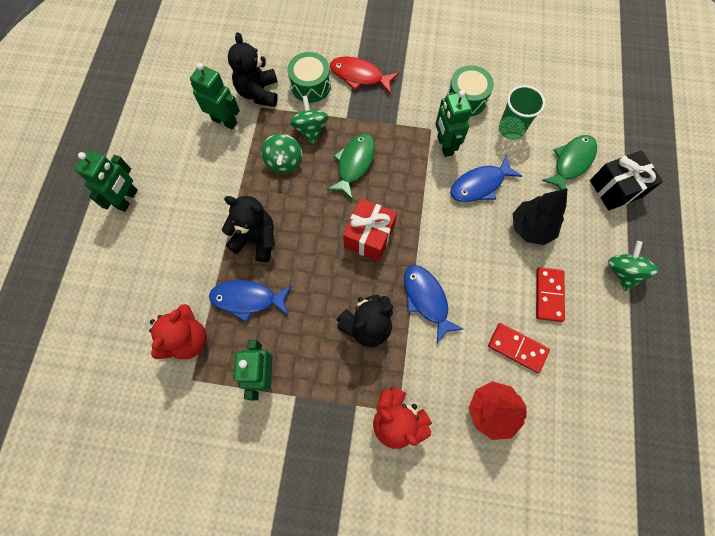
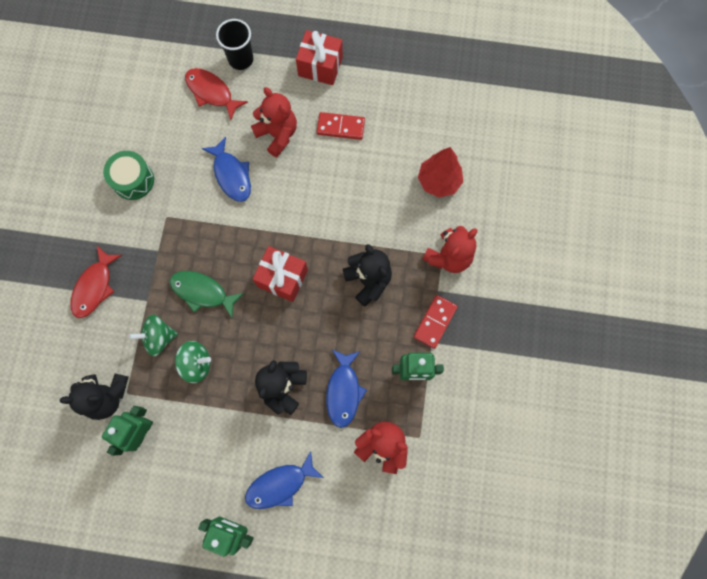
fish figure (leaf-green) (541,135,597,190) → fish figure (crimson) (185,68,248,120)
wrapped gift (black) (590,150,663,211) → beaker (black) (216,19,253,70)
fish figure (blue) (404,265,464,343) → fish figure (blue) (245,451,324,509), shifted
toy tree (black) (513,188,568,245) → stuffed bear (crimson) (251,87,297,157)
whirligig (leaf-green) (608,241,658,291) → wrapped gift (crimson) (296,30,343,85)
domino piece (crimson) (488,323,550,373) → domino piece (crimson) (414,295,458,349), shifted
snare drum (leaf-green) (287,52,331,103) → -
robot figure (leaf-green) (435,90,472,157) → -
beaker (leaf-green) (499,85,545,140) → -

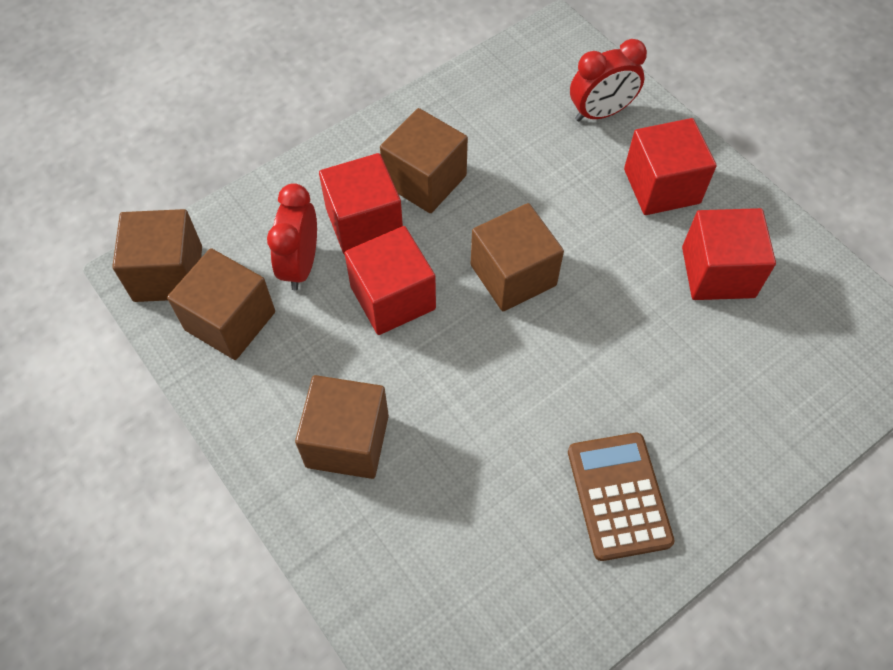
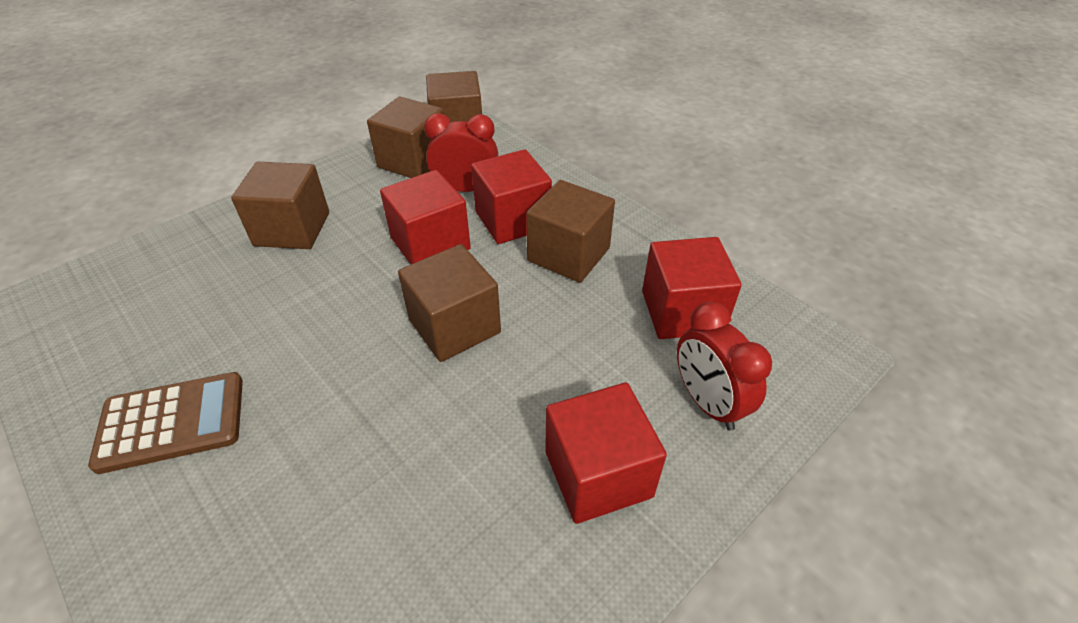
cube (crimson) (682,208,776,300) → cube (crimson) (642,237,742,339), shifted

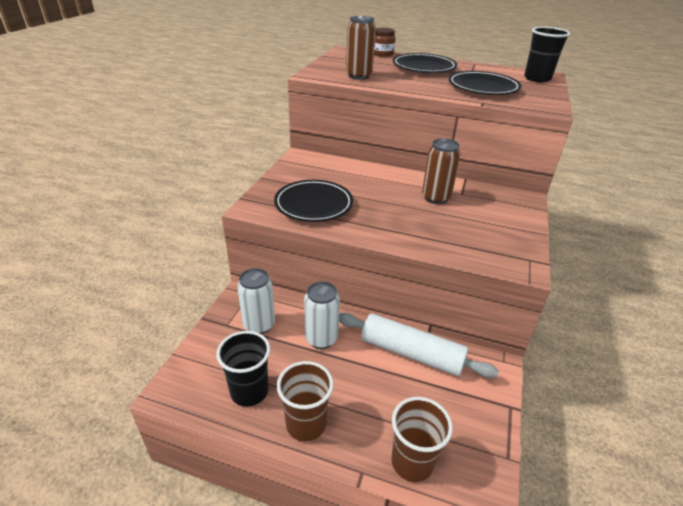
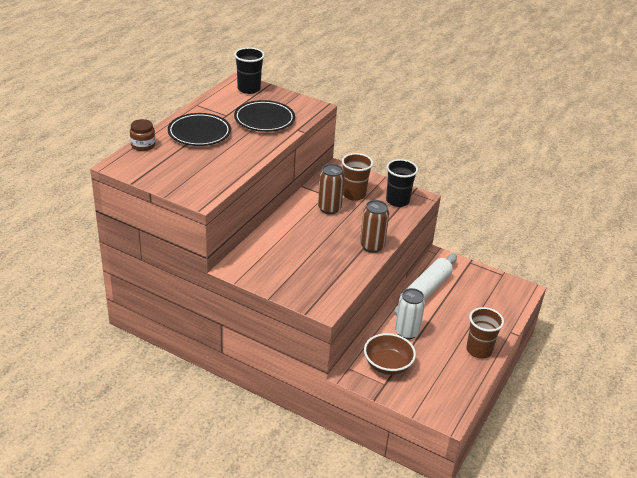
beaker (dark brown) (391,397,453,482) → beaker (dark brown) (342,153,373,201), shifted
soda can (dark brown) (346,16,376,80) → soda can (dark brown) (360,200,389,253), shifted
soda can (white) (237,268,275,334) → serving bowl (dark brown) (364,333,416,375)
beaker (black) (216,331,270,407) → beaker (black) (386,159,418,207), shifted
flat dish (black) (274,180,353,222) → -

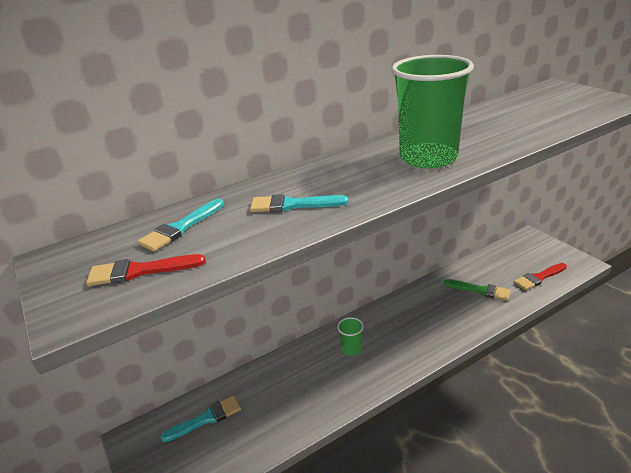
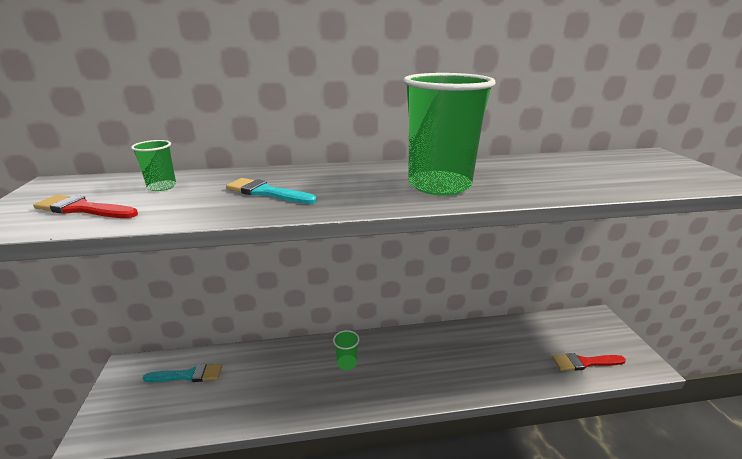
paintbrush (aqua) (138,199,224,251) → beaker (leaf-green) (131,140,176,191)
paintbrush (leaf-green) (444,279,511,301) → -

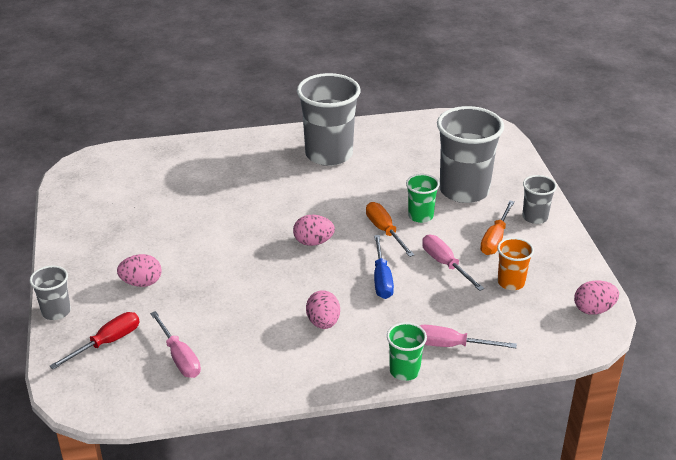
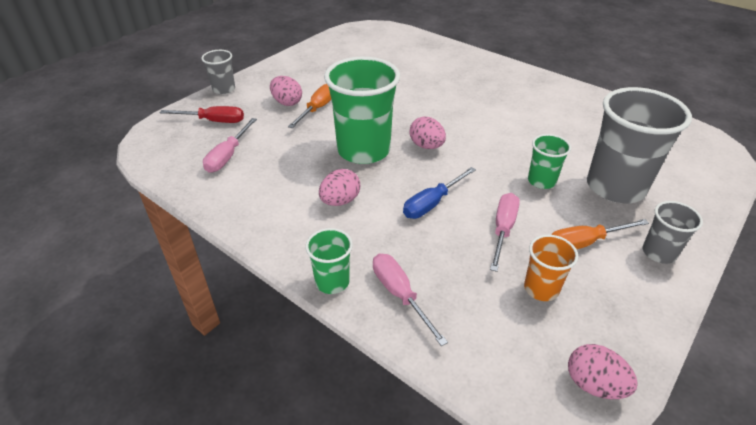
hand screwdriver (orange) (366,202,414,257) → hand screwdriver (orange) (288,84,331,128), shifted
- → beaker (leaf-green) (324,57,400,164)
beaker (gray) (297,73,361,166) → -

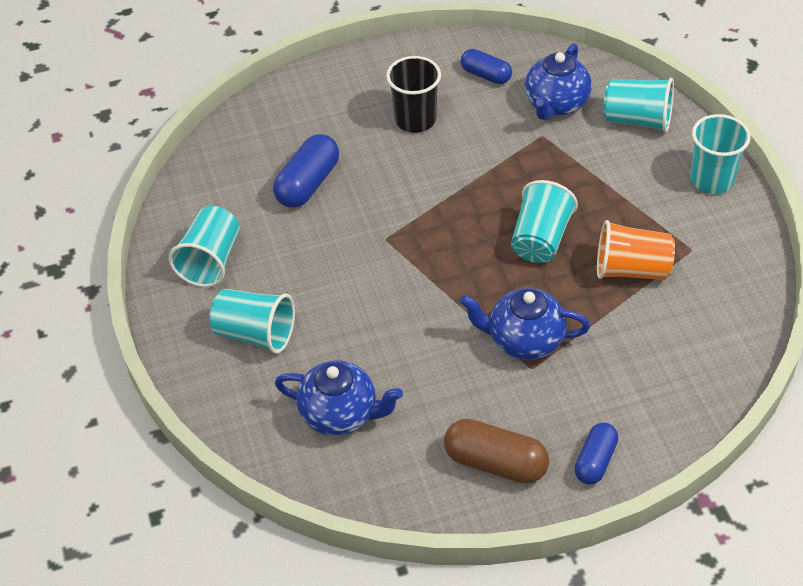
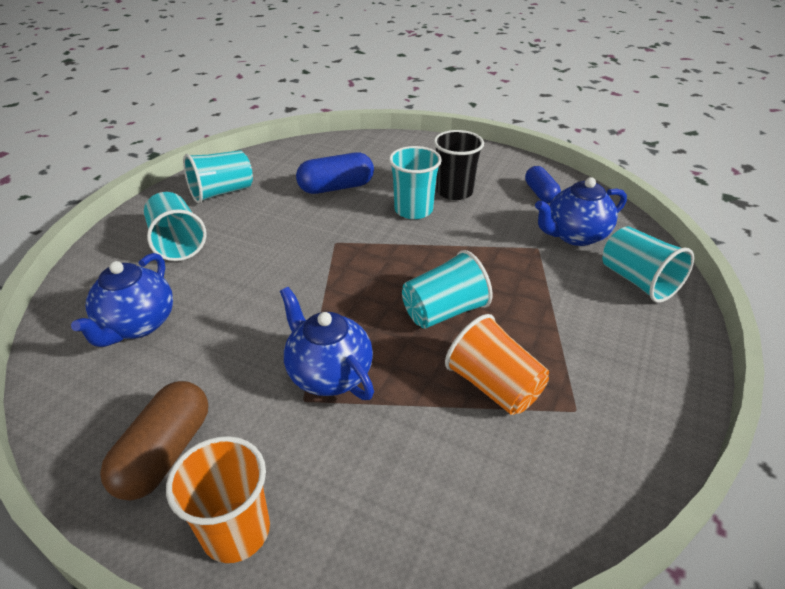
china teapot (blue) (275,360,403,436) → china teapot (blue) (71,253,173,347), 45 degrees clockwise
pill (dark brown) (444,419,549,484) → pill (dark brown) (100,381,208,501), 45 degrees clockwise
pill (blue) (575,423,618,485) → beaker (orange) (166,436,270,563)
beaker (aqua) (691,114,751,194) → beaker (aqua) (389,146,442,219), shifted

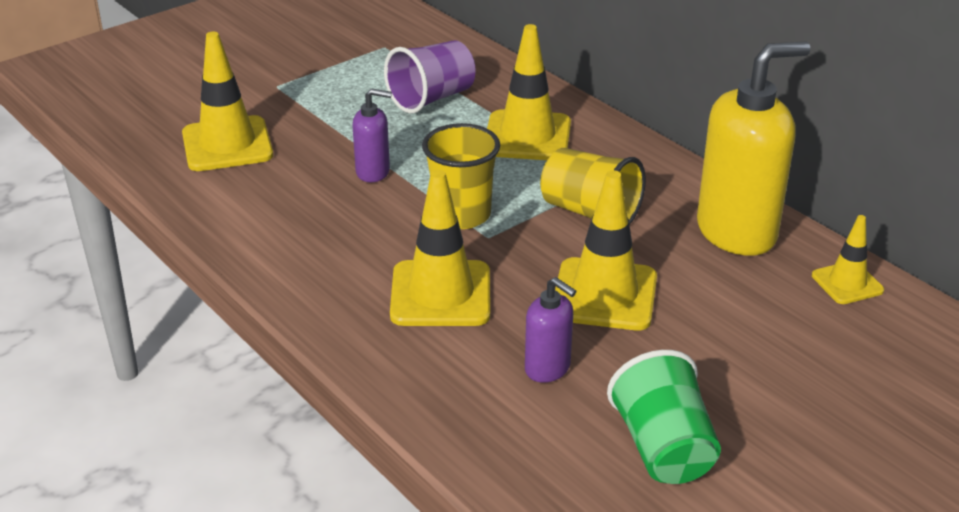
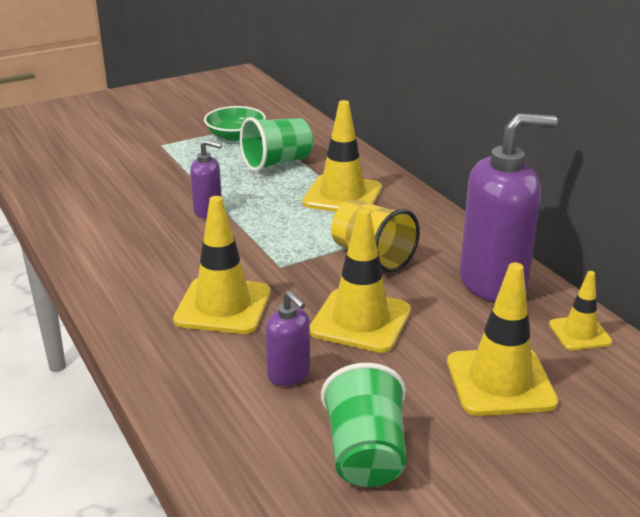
- → serving bowl (leaf-green) (204,106,266,141)
beaker (violet) (384,40,476,114) → beaker (leaf-green) (240,117,313,172)
traffic cone (yellow) (182,32,273,171) → traffic cone (yellow) (447,263,558,416), shifted
soap pump (yellow) (697,41,810,256) → soap pump (violet) (460,113,557,302)
beaker (yellow) (422,123,500,229) → -

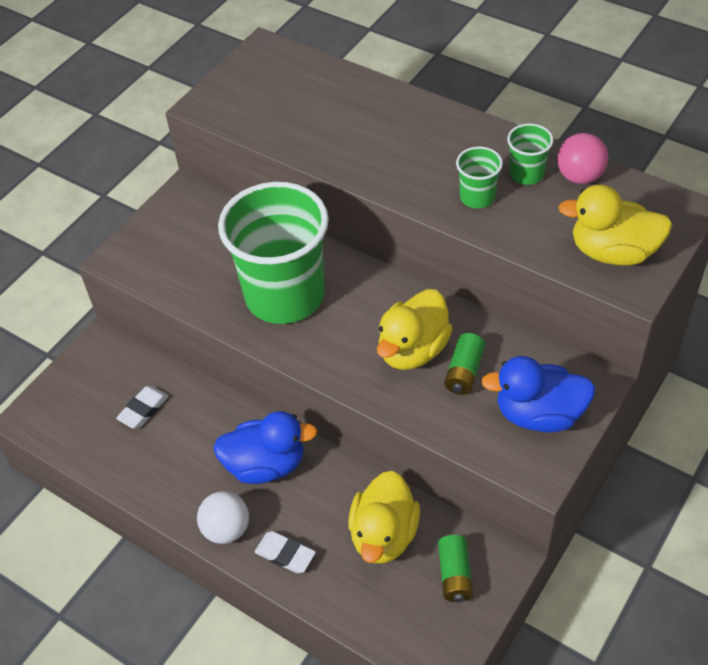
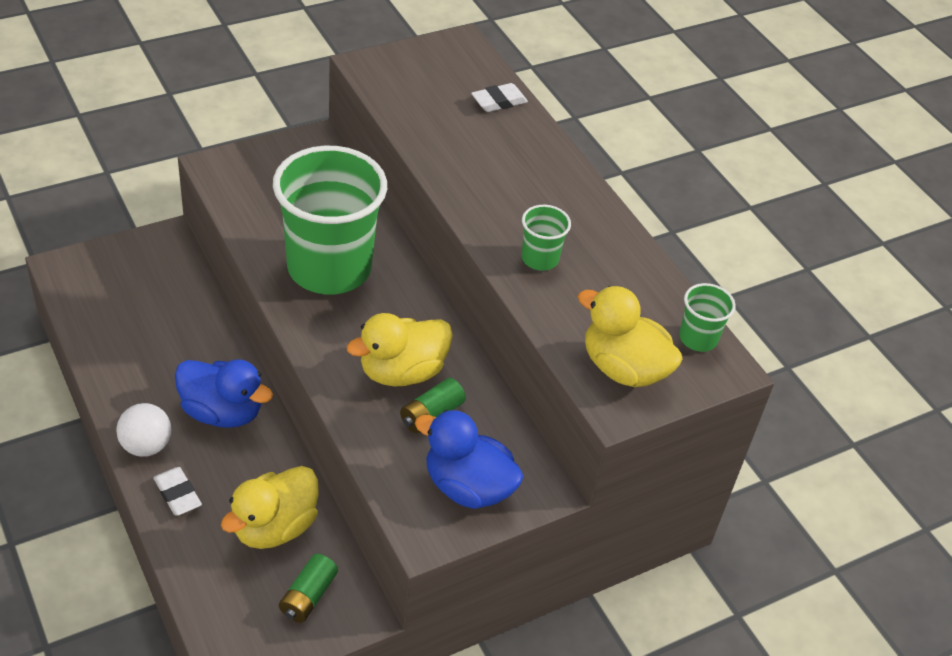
gum eraser (white) (116,386,169,429) → gum eraser (white) (471,83,528,112), shifted
beaker (leaf-green) (507,123,553,185) → beaker (leaf-green) (679,283,736,352), shifted
ball (pink) (557,133,608,184) → -

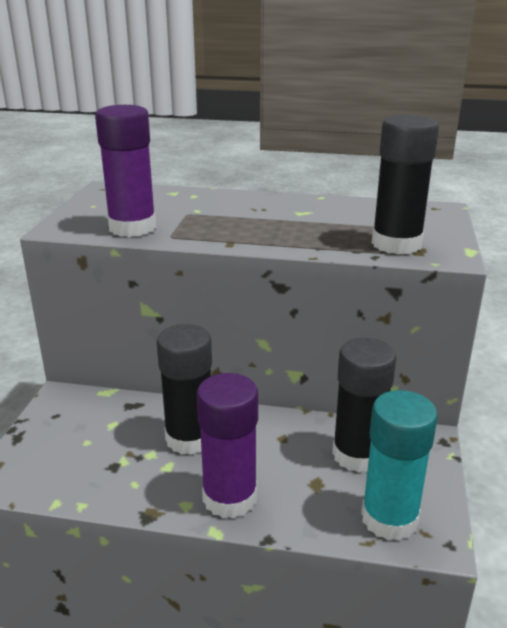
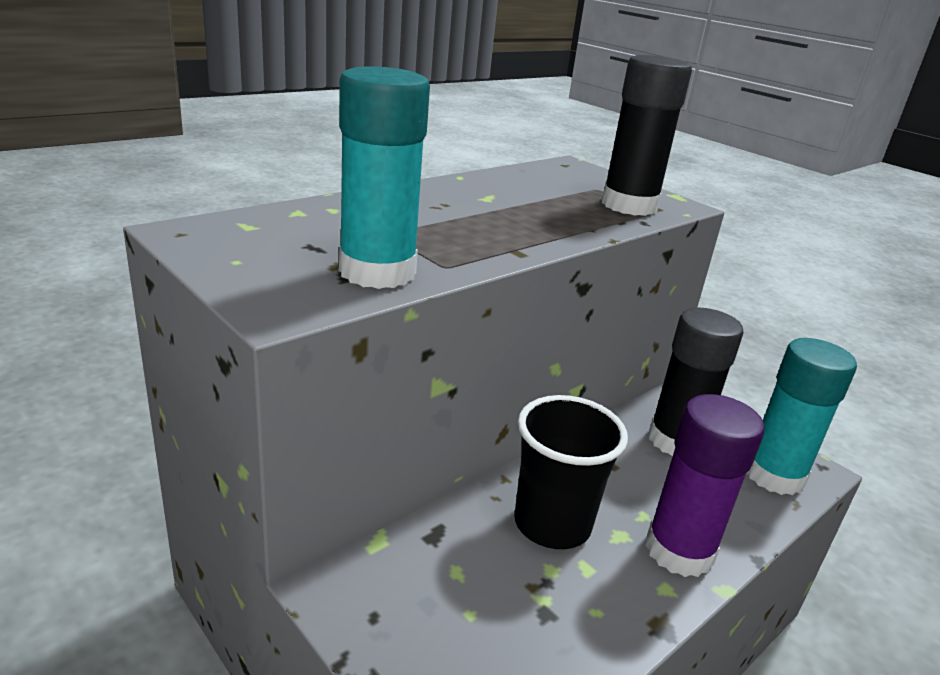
glue stick (violet) (95,105,156,237) → glue stick (aqua) (339,66,430,289)
glue stick (black) (157,324,212,455) → beaker (black) (514,395,628,549)

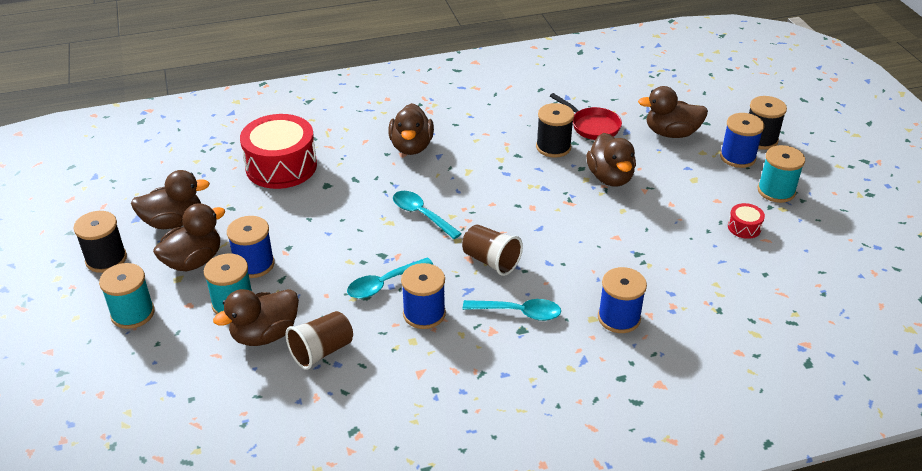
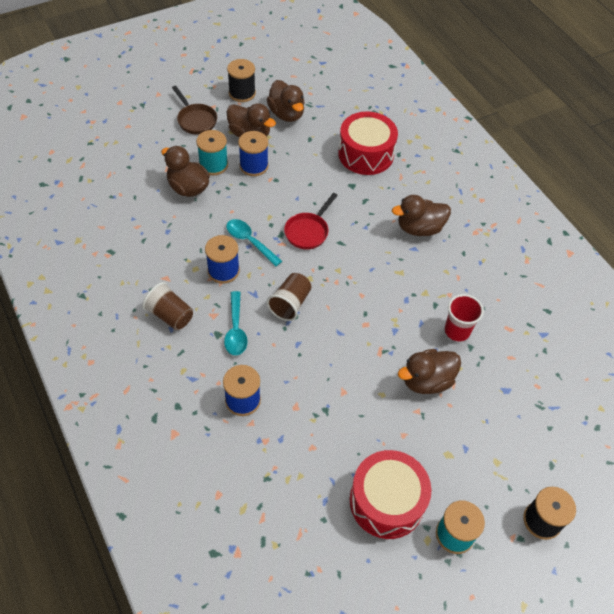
beaker (dark brown) (285,311,353,370) → beaker (dark brown) (142,282,193,330), shifted
reel of thread (aqua) (99,263,155,329) → frying pan (dark brown) (172,86,217,135)
frying pan (crimson) (550,93,622,140) → frying pan (crimson) (284,193,338,249), shifted
snare drum (crimson) (728,203,765,239) → snare drum (crimson) (350,450,431,539), x2.32
reel of thread (black) (536,103,574,158) → beaker (crimson) (445,294,484,341)
teaspoon (aqua) (393,191,462,239) → -
duck (dark brown) (638,86,708,138) → -
reel of thread (blue) (720,113,764,168) → -

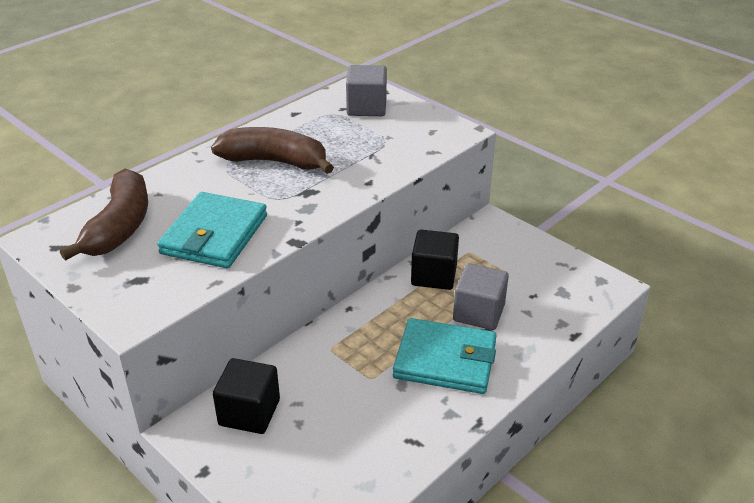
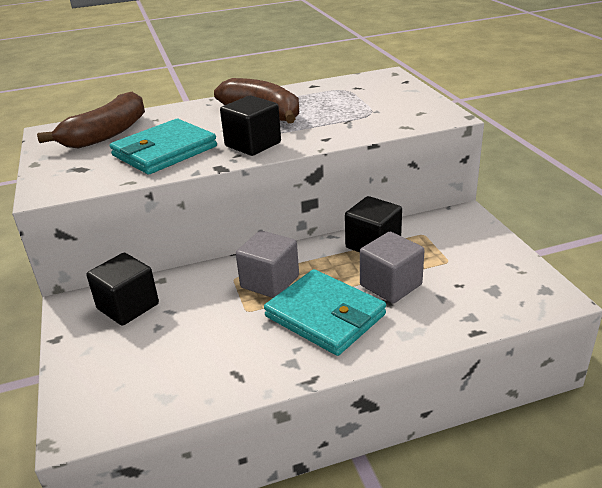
- → cube (black) (220,95,281,156)
cube (gray) (346,65,387,116) → cube (gray) (236,230,299,298), shifted

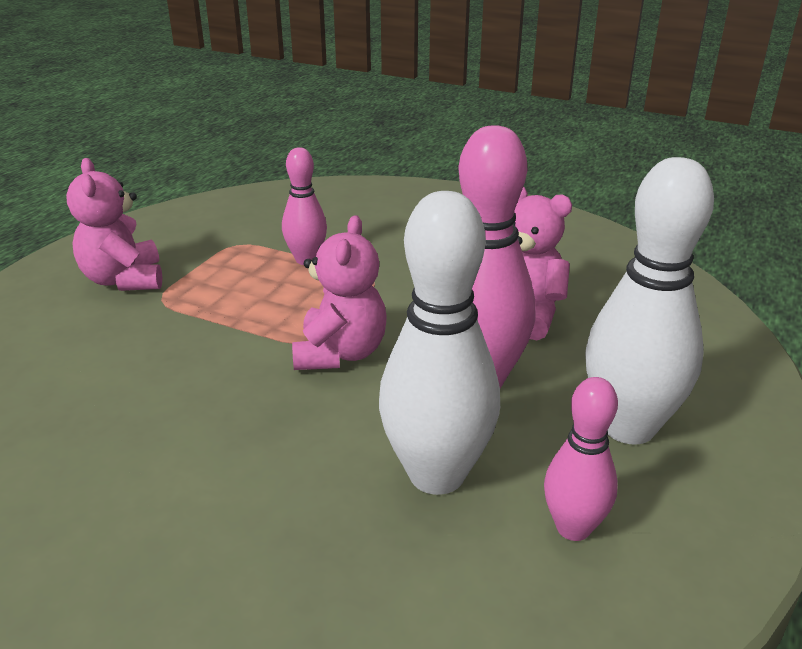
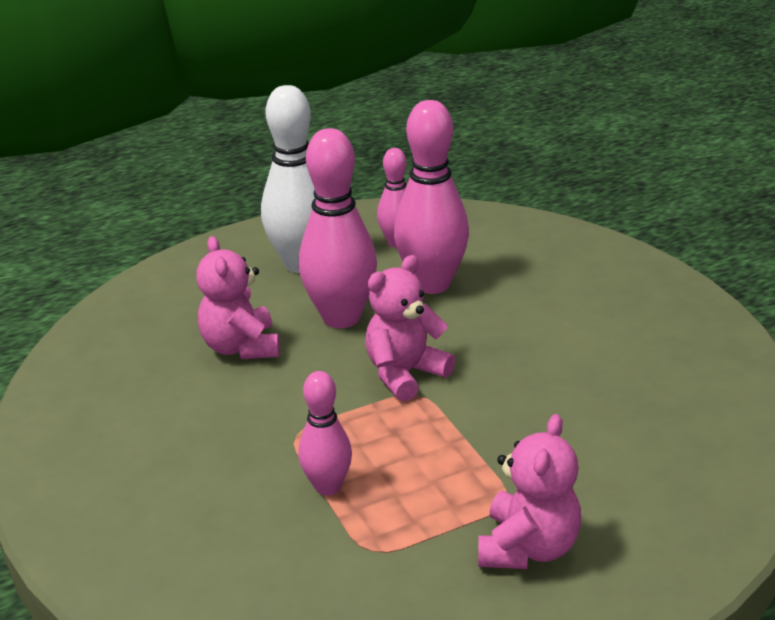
bowling pin (white) (379,191,500,495) → bowling pin (pink) (394,100,469,294)

